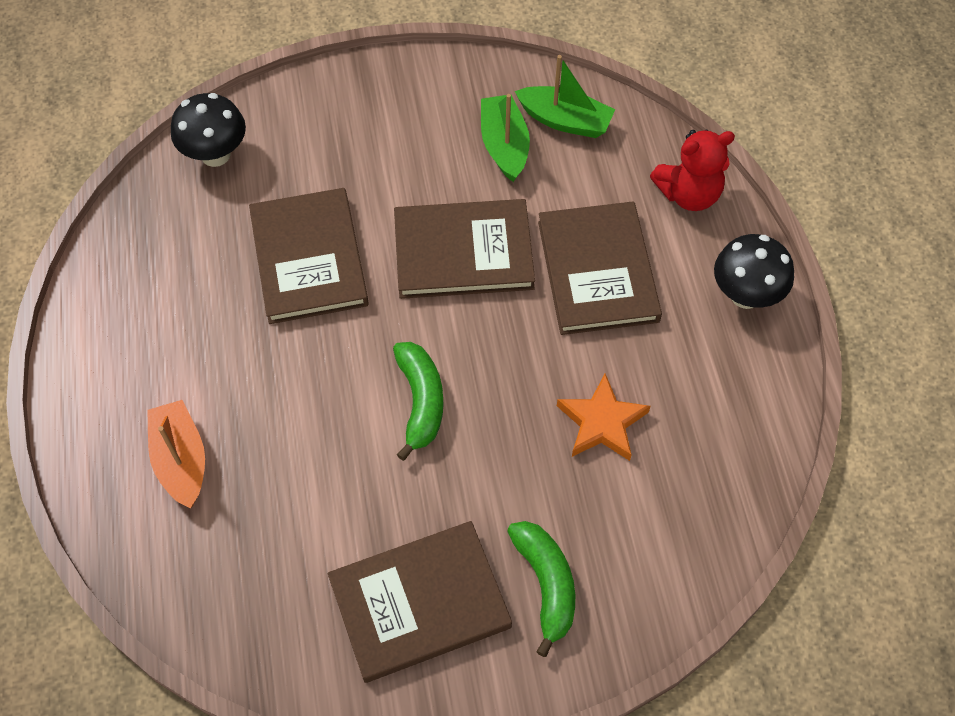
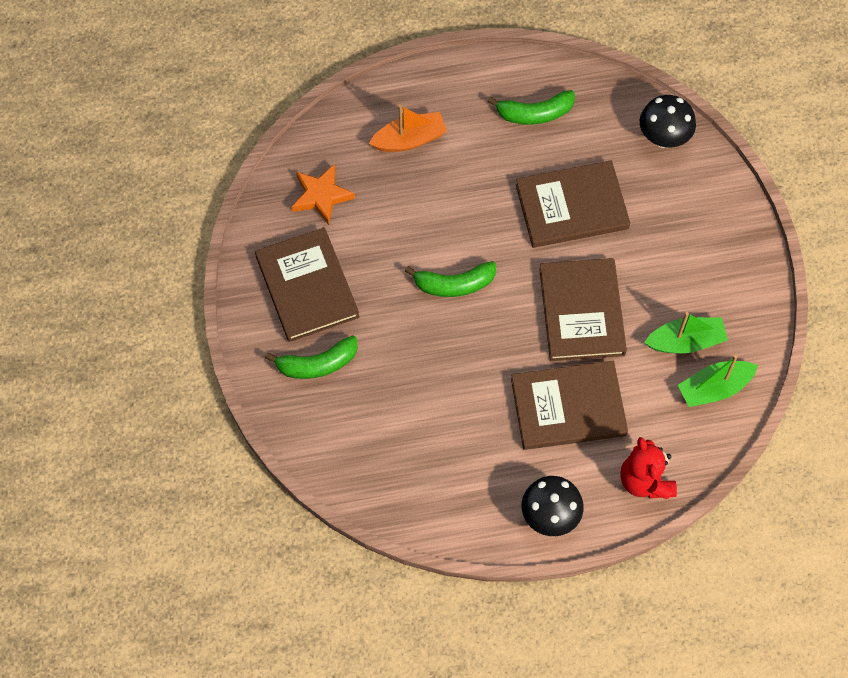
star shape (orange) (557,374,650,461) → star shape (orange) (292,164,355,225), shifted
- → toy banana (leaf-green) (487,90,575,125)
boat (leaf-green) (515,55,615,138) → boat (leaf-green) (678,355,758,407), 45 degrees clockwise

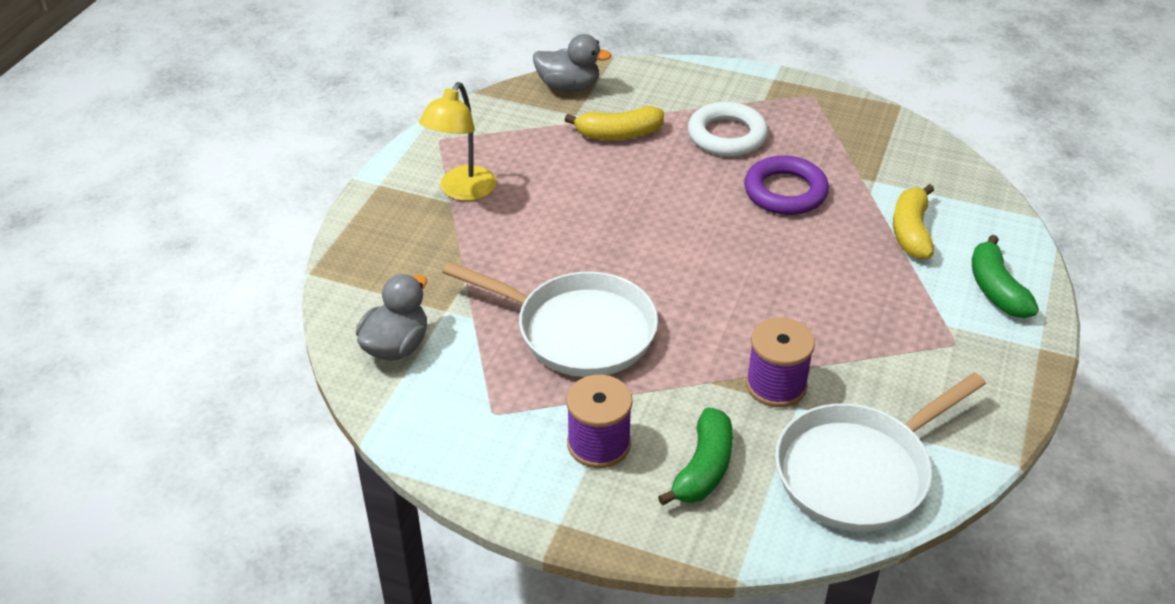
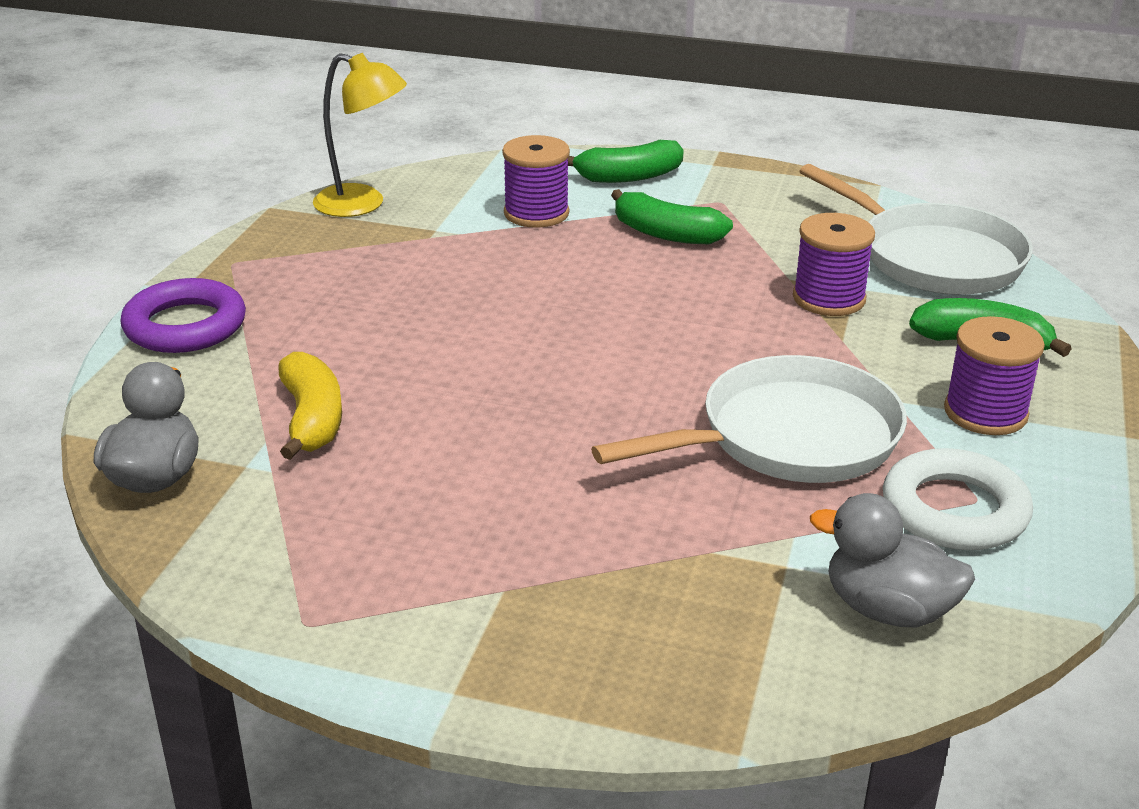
hoop (violet) (744,156,829,215) → hoop (violet) (120,278,246,353), shifted
lamp (yellow) (419,82,496,201) → lamp (yellow) (313,53,407,217), shifted
toy banana (yellow) (893,184,934,259) → reel of thread (violet) (502,135,570,228)
frying pan (white) (442,261,658,377) → frying pan (white) (591,355,907,483), 45 degrees clockwise
- → toy banana (leaf-green) (611,189,733,244)
hoop (white) (688,102,768,156) → hoop (white) (883,448,1033,550), shifted

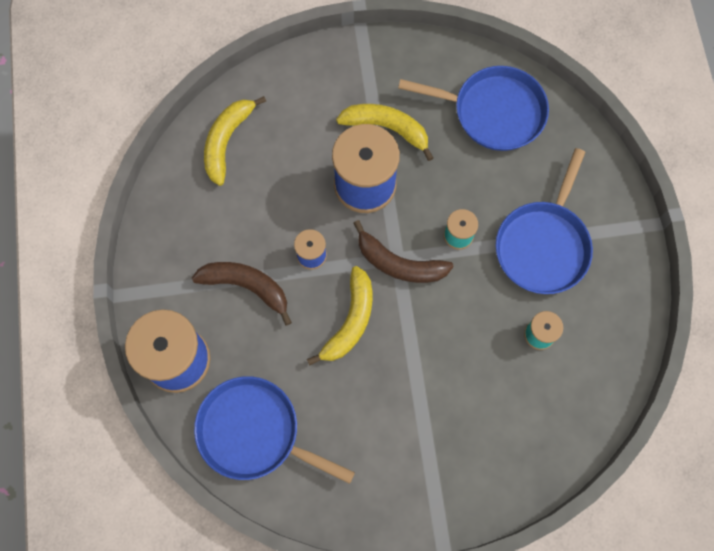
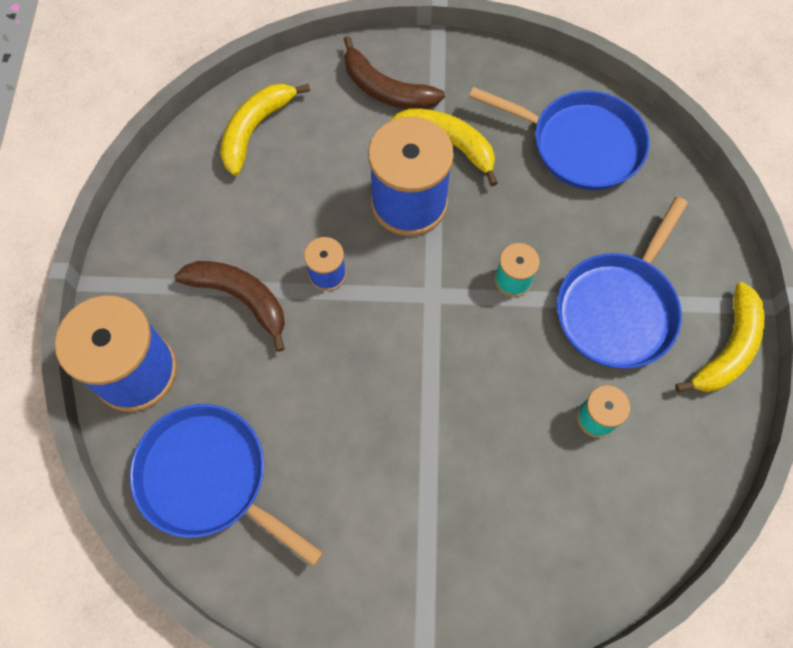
toy banana (dark brown) (353,220,454,283) → toy banana (dark brown) (344,36,445,109), shifted
toy banana (yellow) (307,266,372,366) → toy banana (yellow) (675,282,764,393), shifted

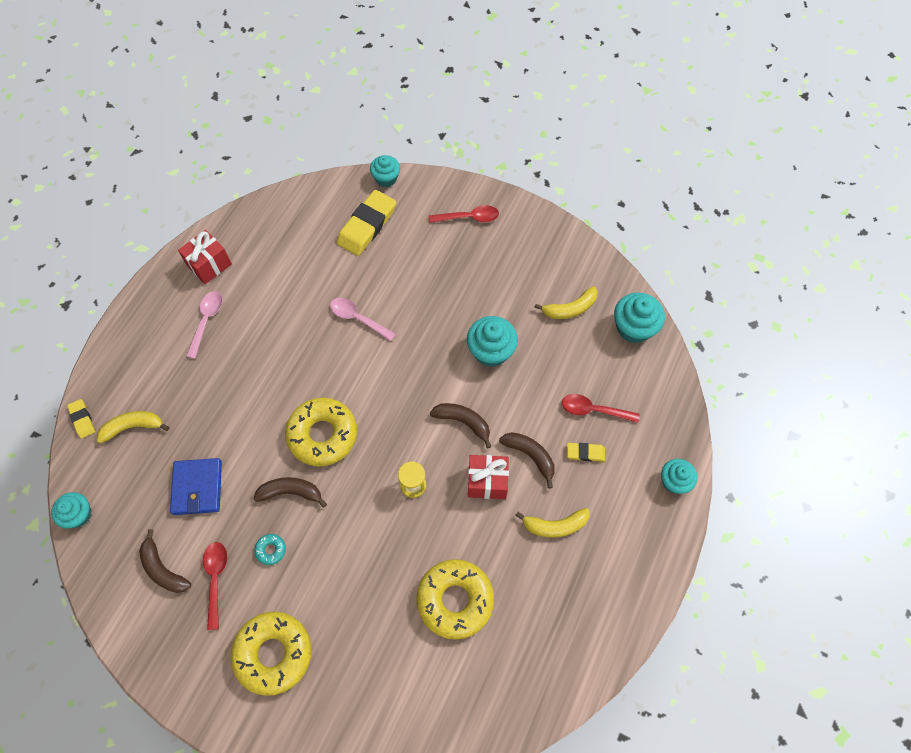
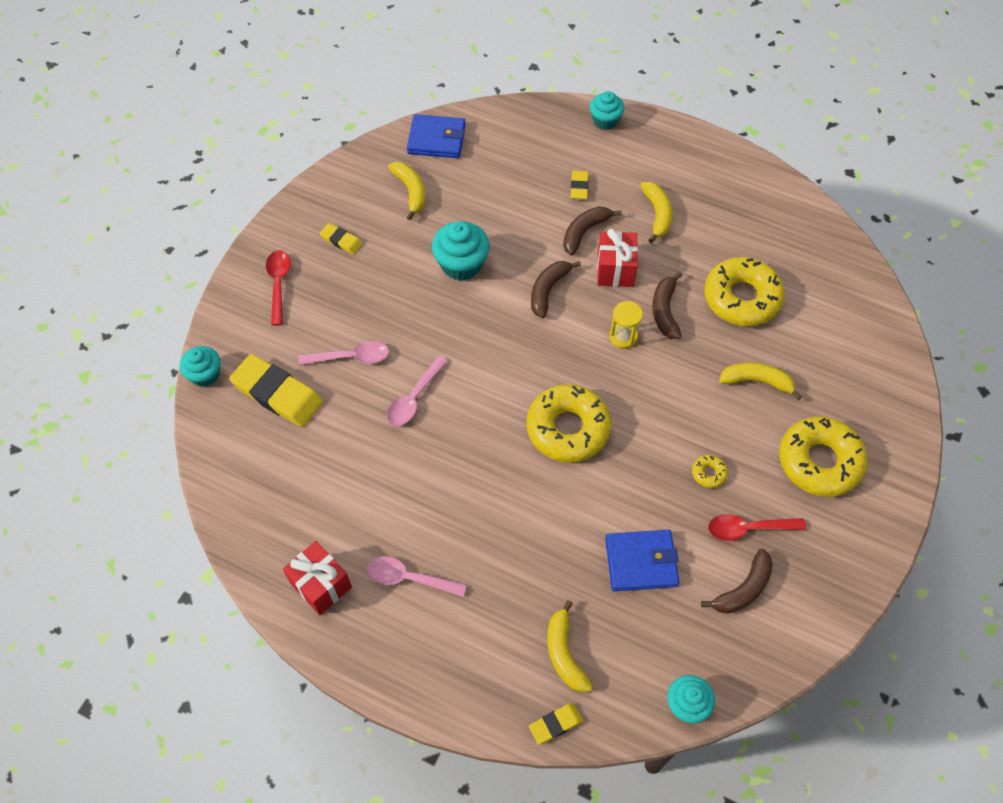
- → teaspoon (pink) (298,341,389,365)
- → gum eraser (yellow) (319,223,362,255)
muffin (aqua) (614,293,665,343) → billfold (blue) (407,114,466,158)
toy banana (dark brown) (254,477,327,508) → toy banana (dark brown) (652,272,682,339), shifted
glazed donut (aqua) (254,534,286,565) → glazed donut (yellow) (692,455,728,488)
- → toy banana (yellow) (719,362,802,400)
teaspoon (crimson) (562,394,640,423) → -

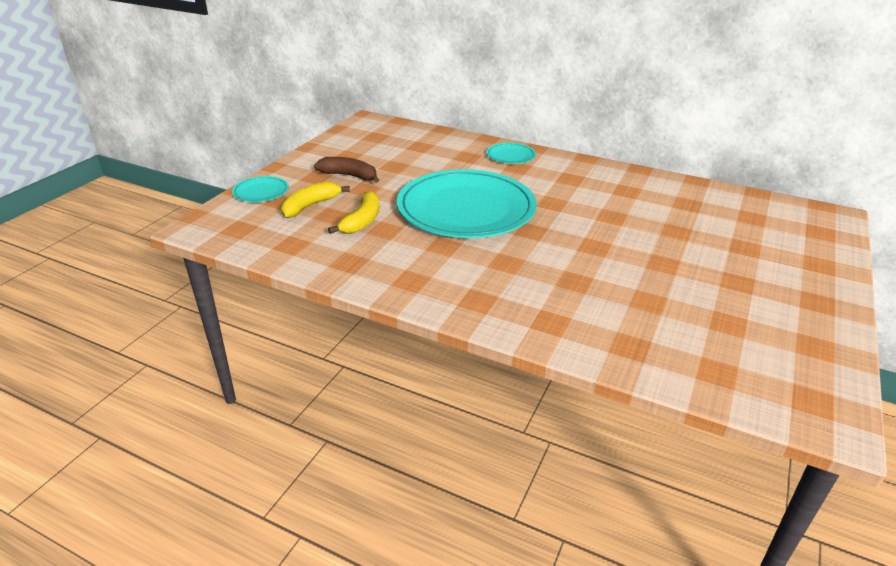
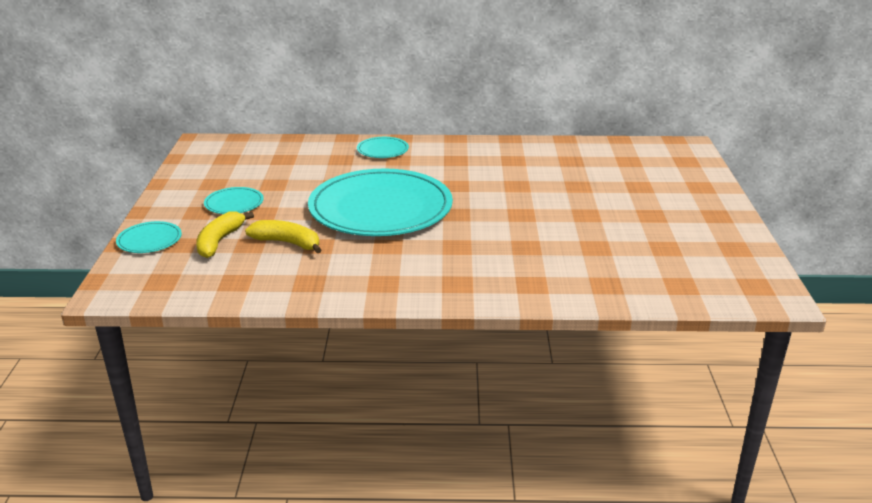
toy banana (dark brown) (314,157,379,183) → flat dish (aqua) (204,187,264,214)
toy banana (yellow) (328,191,379,234) → toy banana (yellow) (245,220,321,253), 60 degrees counterclockwise

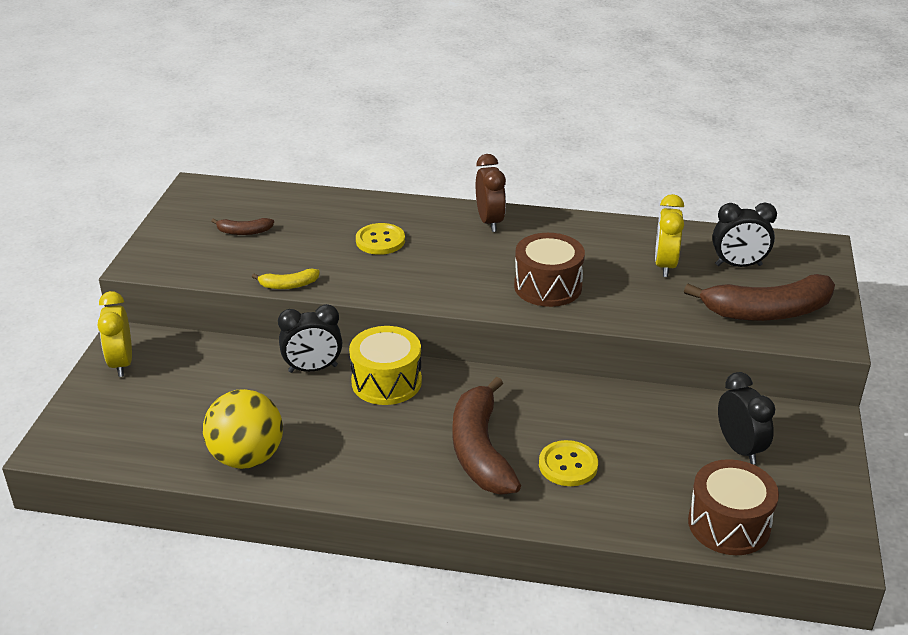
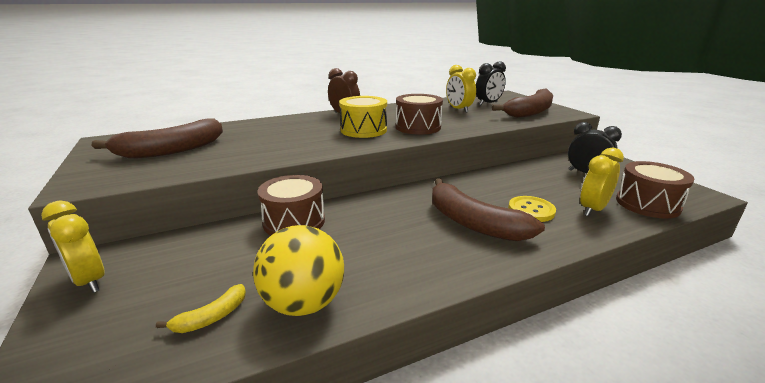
toy banana (dark brown) (211,218,274,235) → toy banana (dark brown) (92,118,223,159), x2.20
toy banana (yellow) (252,269,320,289) → toy banana (yellow) (156,284,246,333), shifted
clock (black) (278,304,342,373) → snare drum (dark brown) (258,175,325,235)
snare drum (yellow) (349,326,422,405) → snare drum (yellow) (339,96,387,138), shifted
- → clock (yellow) (580,148,624,216)
sewing button (yellow) (356,223,405,255) → -

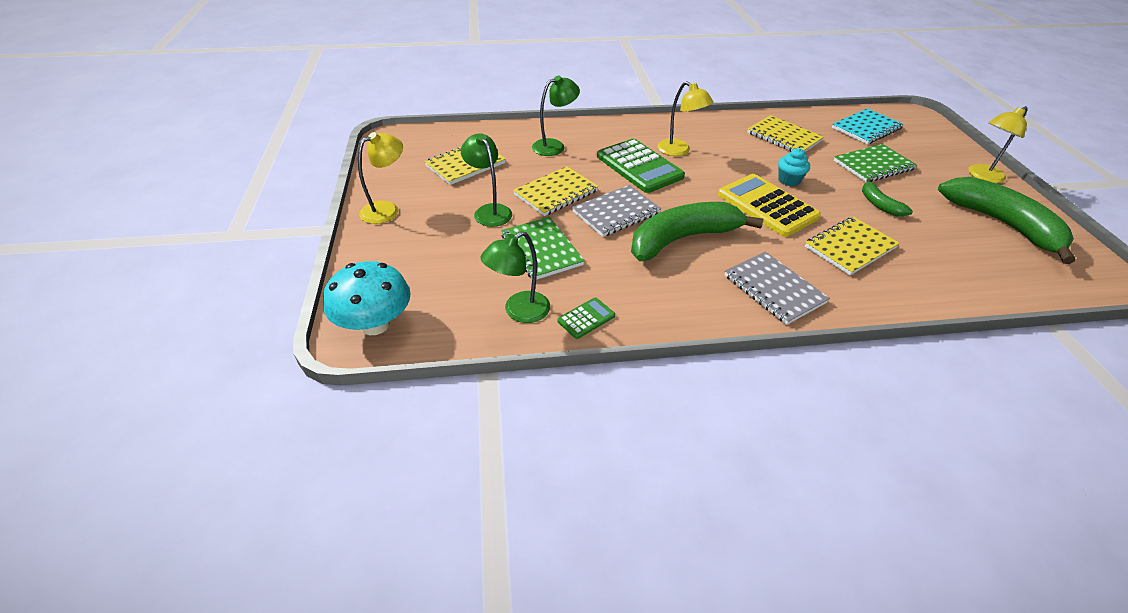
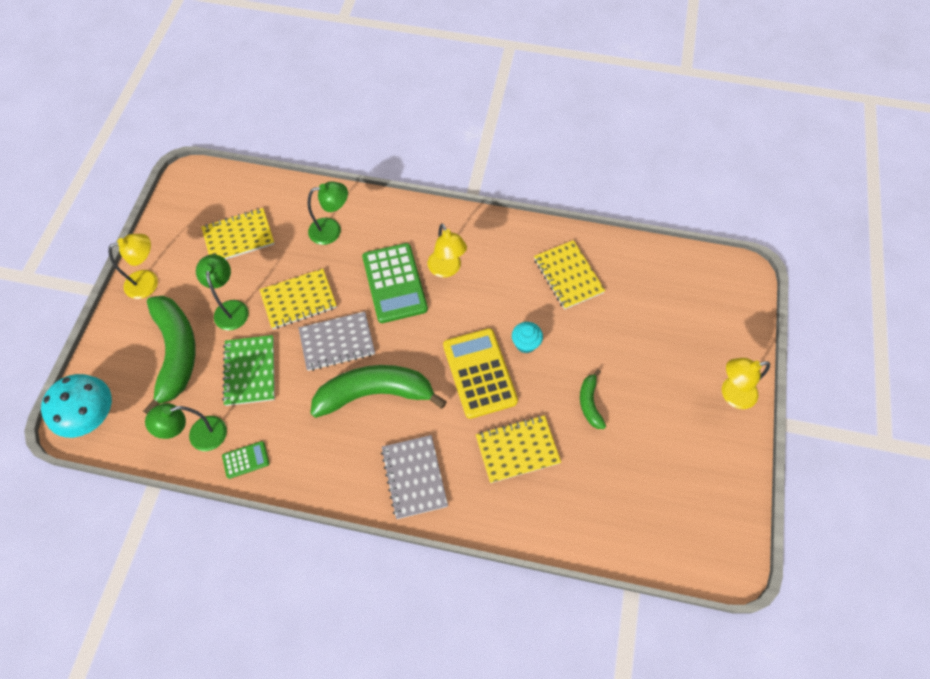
toy banana (leaf-green) (938,177,1075,264) → toy banana (leaf-green) (143,295,196,414), shifted
exercise book (aqua) (832,108,904,144) → -
exercise book (leaf-green) (834,144,917,183) → -

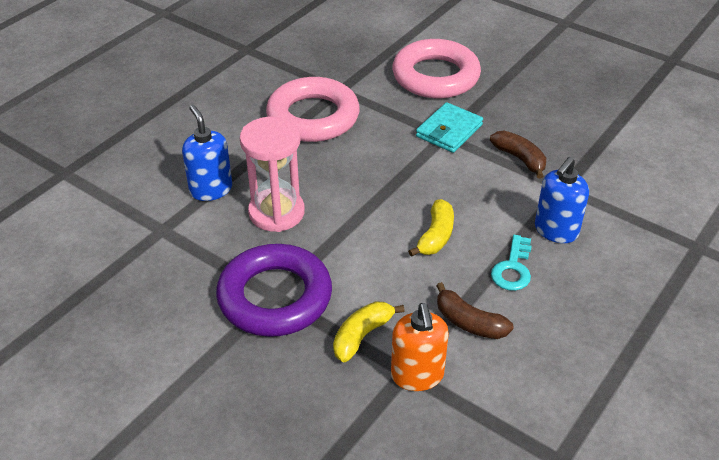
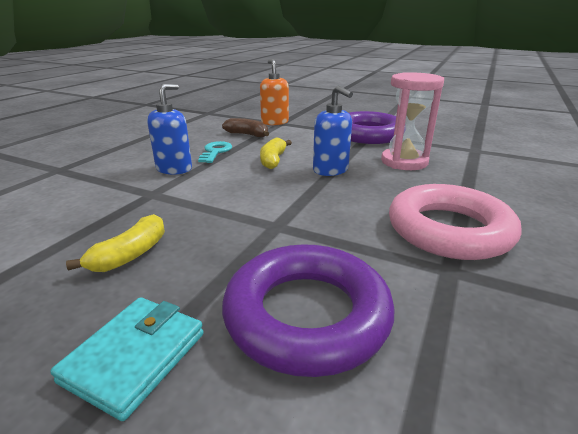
billfold (aqua) (416,102,483,153) → billfold (aqua) (50,297,204,421), shifted
toy banana (yellow) (333,301,405,362) → toy banana (yellow) (66,214,165,272), shifted
hoop (pink) (392,39,481,99) → hoop (violet) (222,244,394,377)
soap pump (blue) (182,105,232,201) → soap pump (blue) (313,85,353,176), shifted
toy banana (dark brown) (490,130,546,179) → -

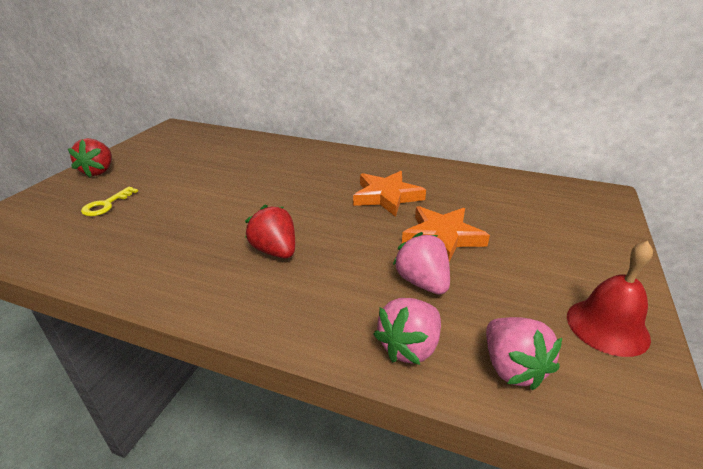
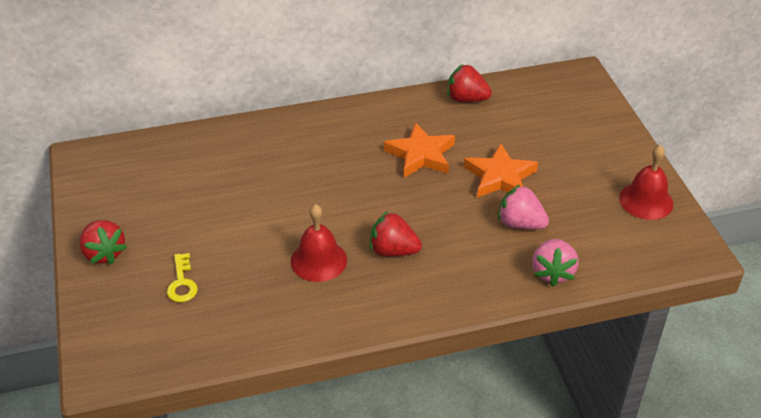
- → hand bell (crimson) (291,204,347,282)
- → berry (crimson) (447,64,492,102)
berry (pink) (486,317,562,390) → -

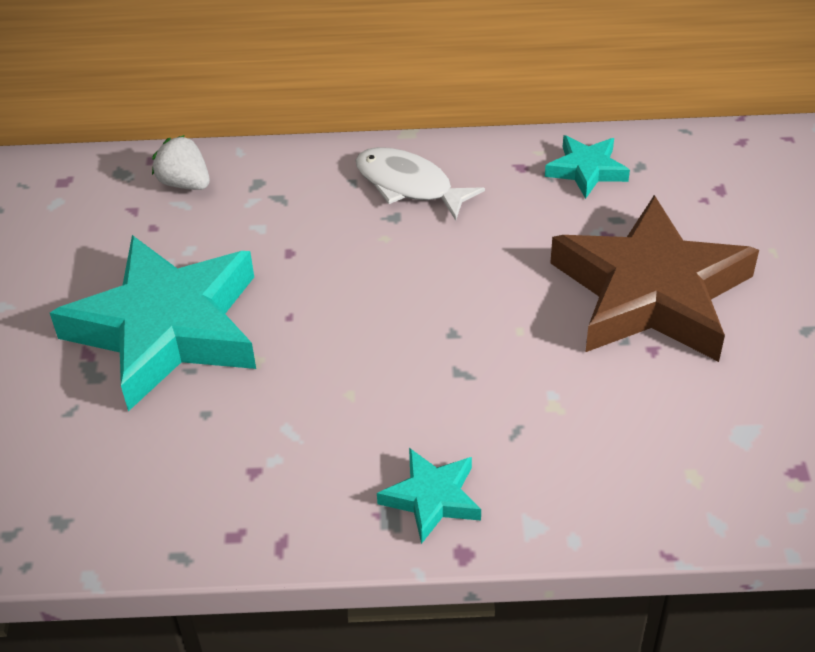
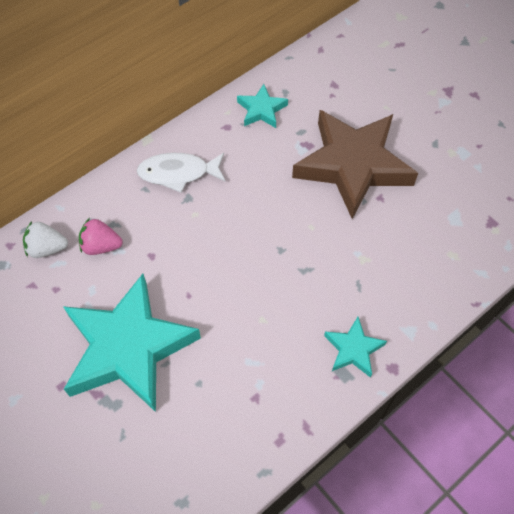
- → berry (pink) (79,218,123,255)

